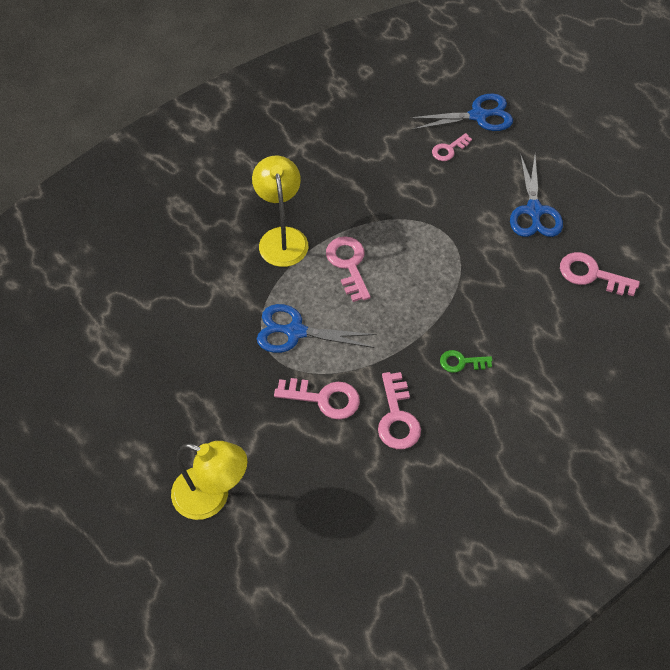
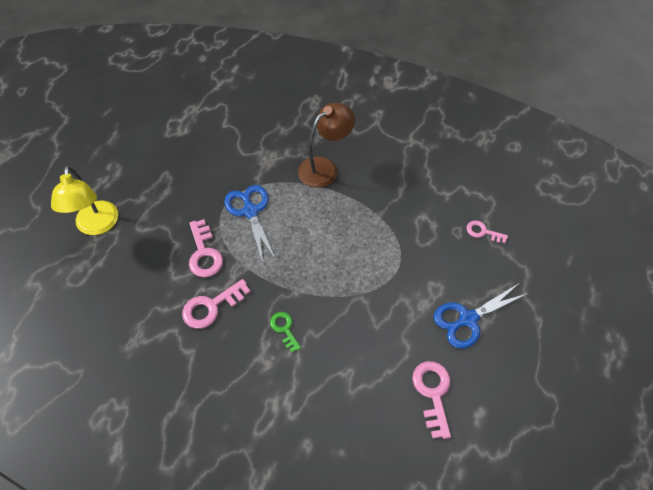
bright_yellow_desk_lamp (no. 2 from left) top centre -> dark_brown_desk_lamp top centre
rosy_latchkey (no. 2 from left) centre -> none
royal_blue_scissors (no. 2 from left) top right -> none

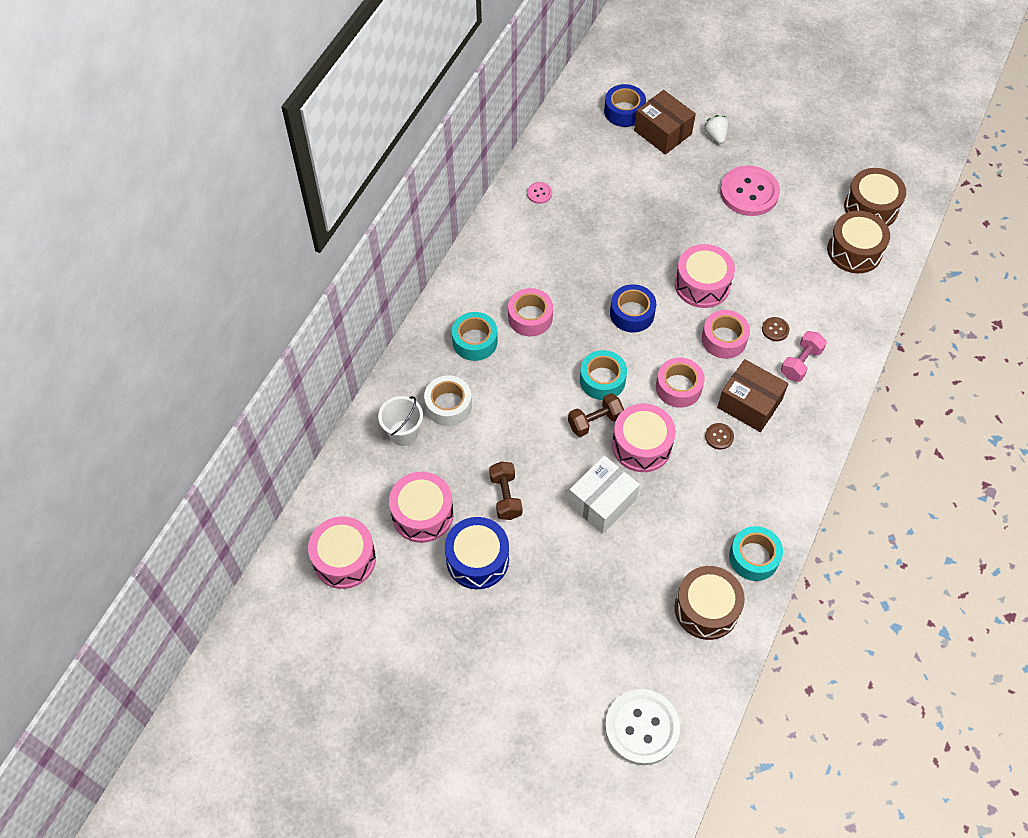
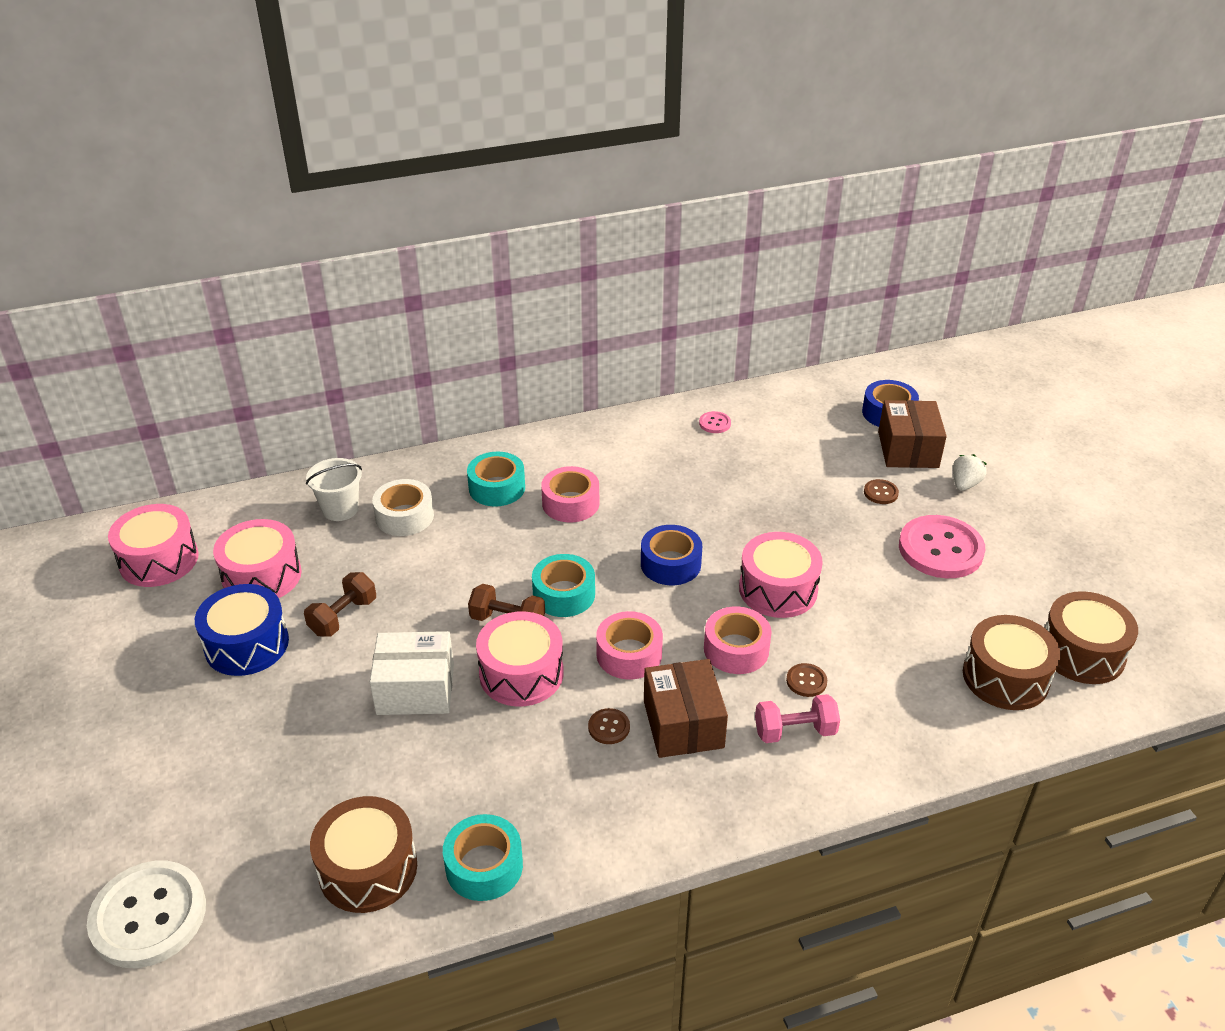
none -> dark_brown_shirt_button (no. 3 from left) middle right

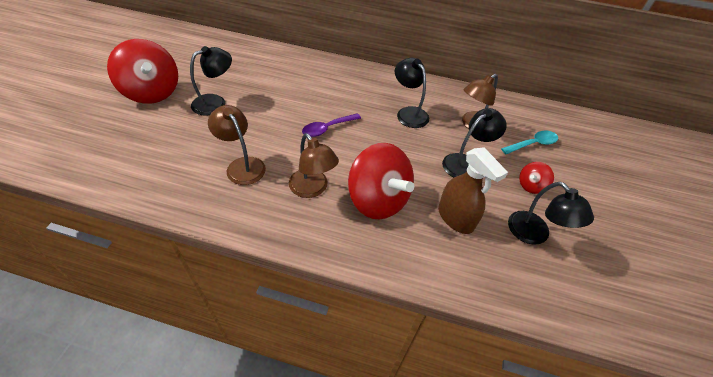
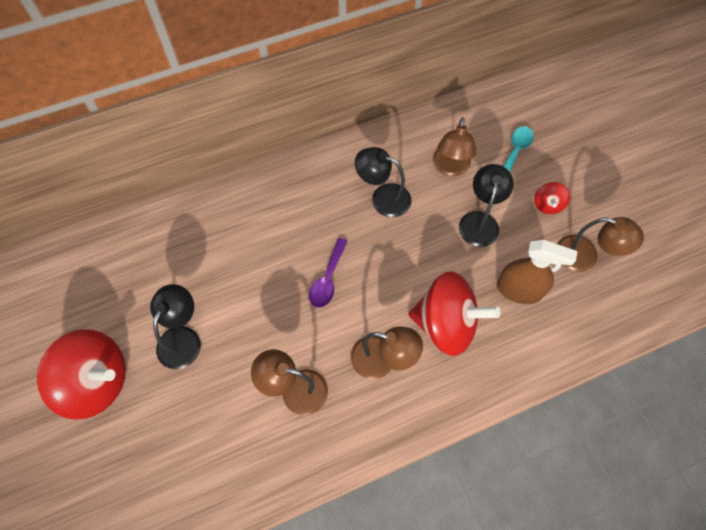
ebony_desk_lamp (no. 4 from left) middle right -> dark_brown_desk_lamp (no. 4 from left) middle right

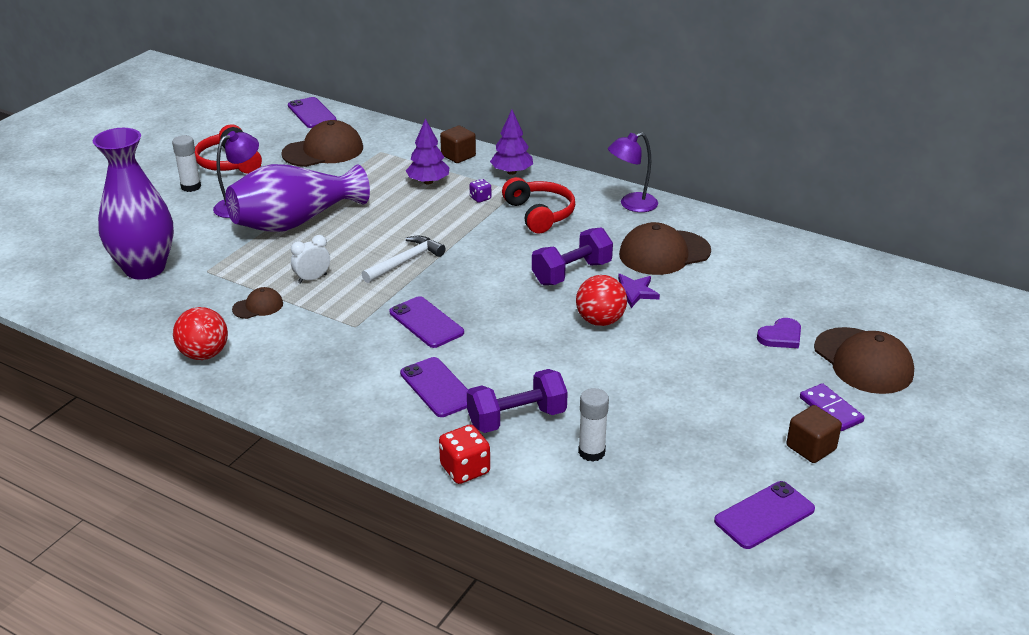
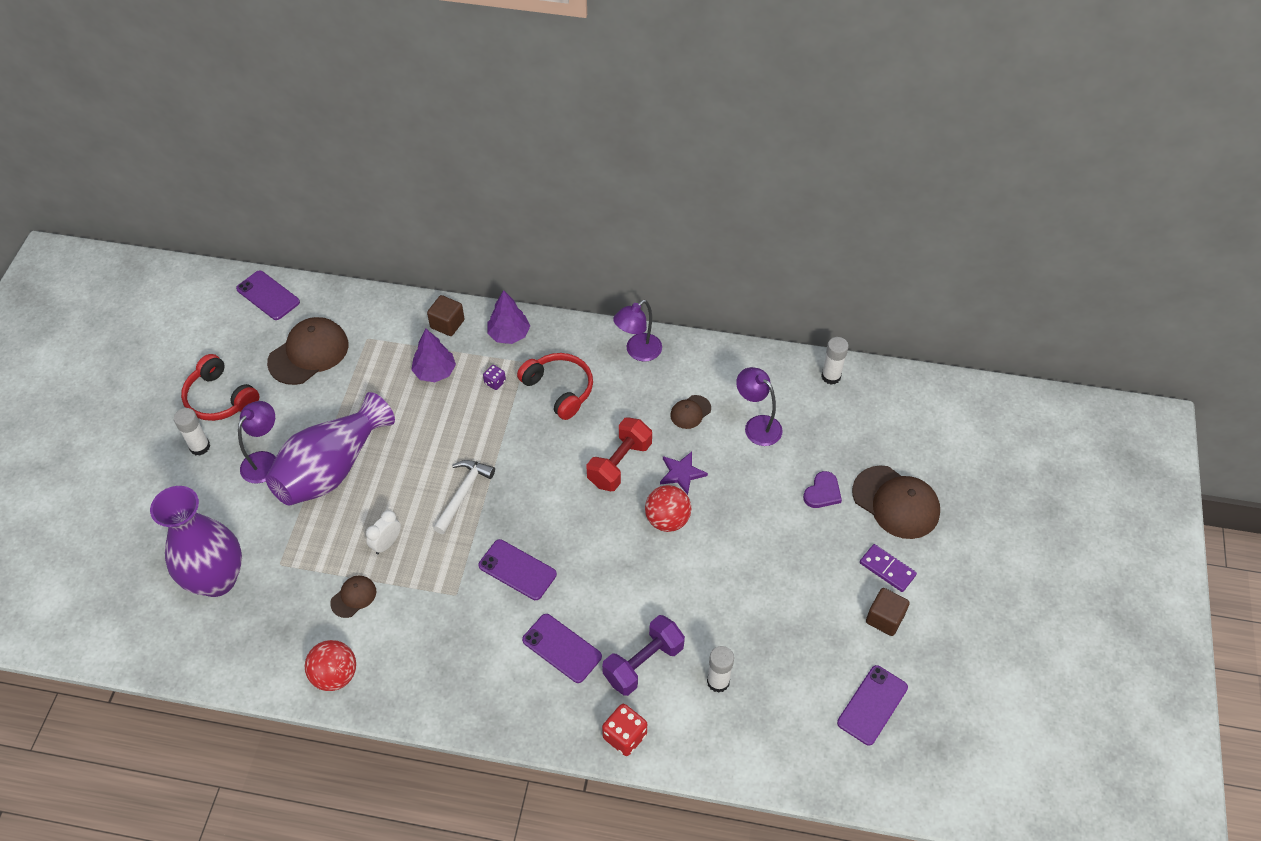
purple_free_weight (no. 2 from left) centre -> red_free_weight centre
dark_brown_cap (no. 3 from left) centre, x0.51
none -> purple_desk_lamp (no. 3 from left) centre
none -> snow-white_glue (no. 3 from left) centre

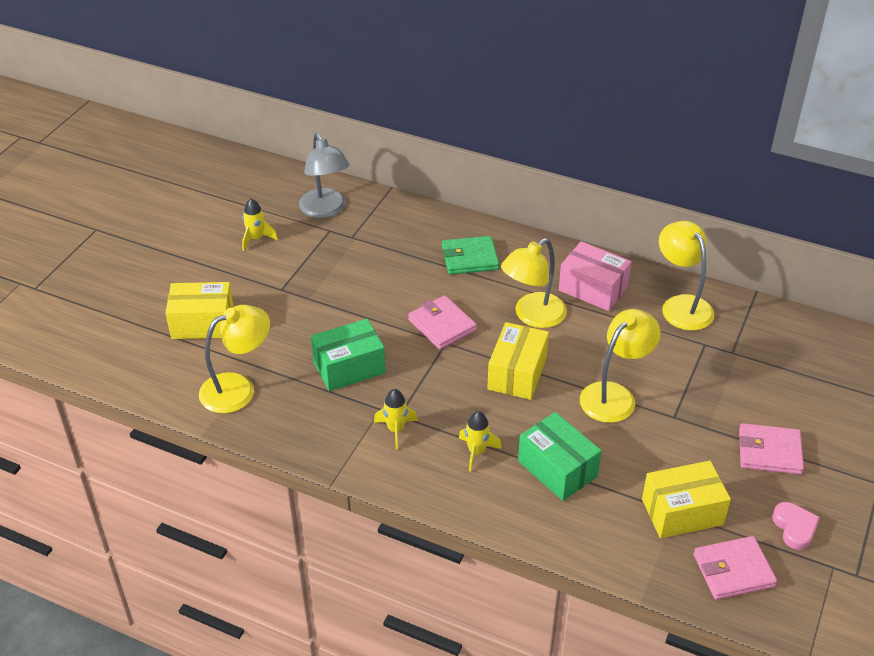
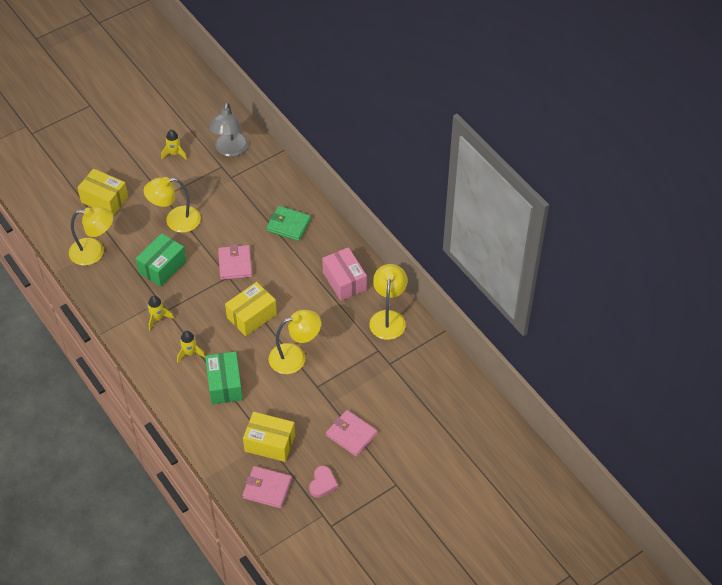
green_package (no. 1 from left) centre -> green_package (no. 1 from left) middle left, 60 degrees counterclockwise
bright_yellow_desk_lamp (no. 2 from left) centre -> bright_yellow_desk_lamp (no. 2 from left) middle left, shifted

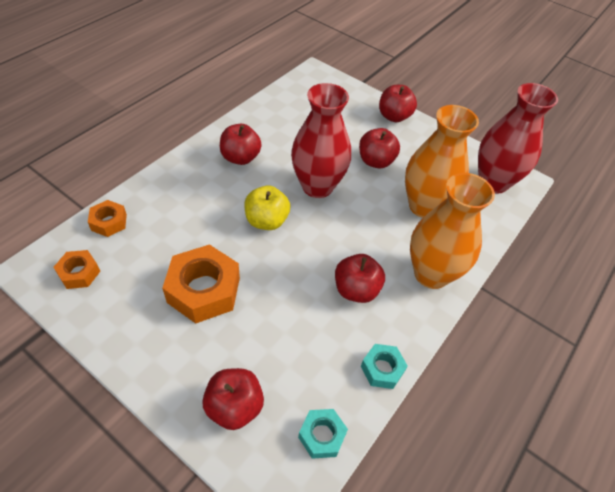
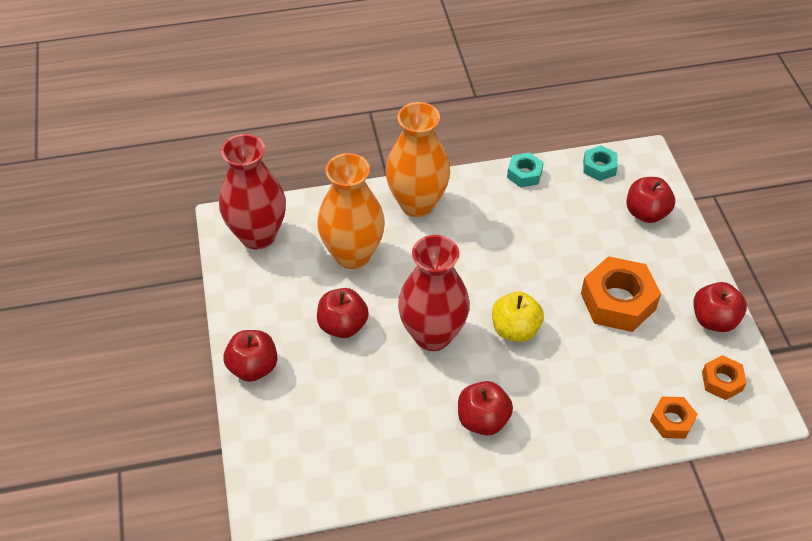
red_toy_apple (no. 3 from left in the first image) centre -> red_toy_apple (no. 5 from left) middle right, shifted

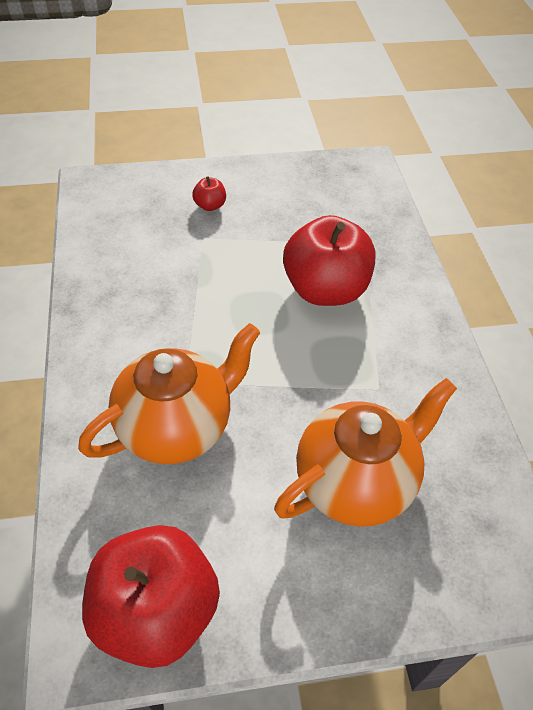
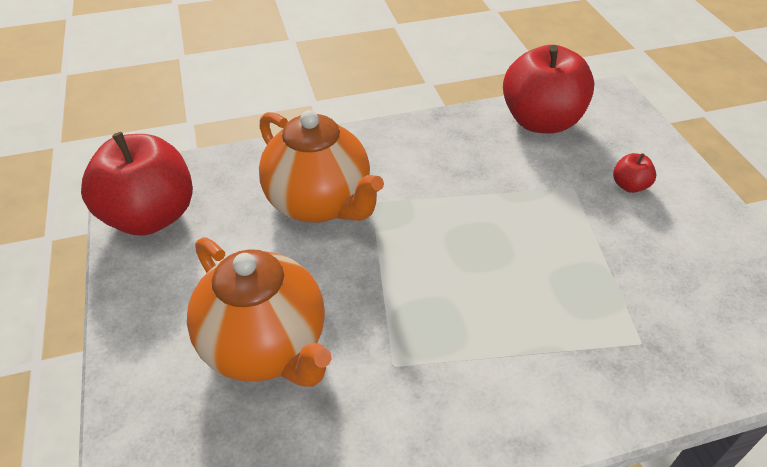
red_toy_apple (no. 3 from left in the first image) centre -> red_toy_apple (no. 2 from left) top right, shifted

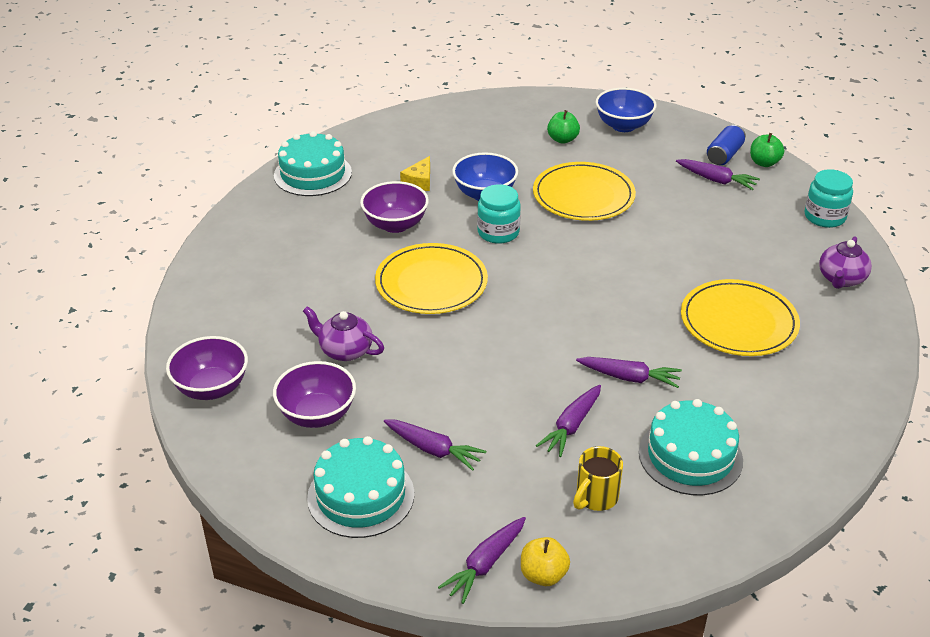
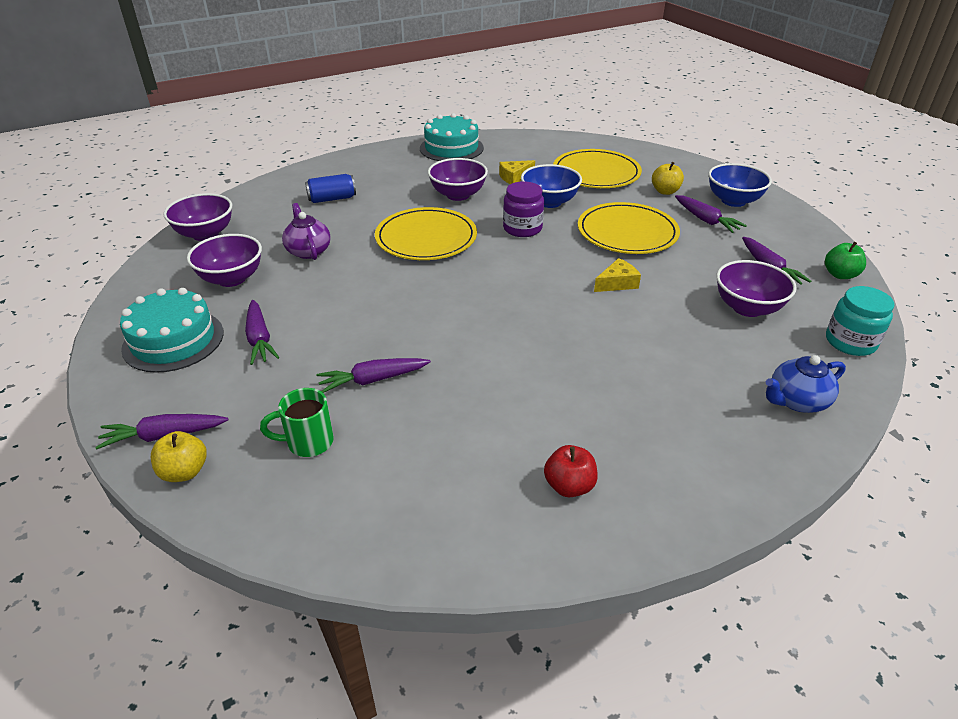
turquoise_jar (no. 1 from left) centre -> purple_jar top centre
green_toy_apple (no. 1 from left) top centre -> bright_yellow_toy_apple (no. 2 from left) top right
bright_yellow_coffee_mug bottom centre -> green_coffee_mug middle left
purple_carrot (no. 4 from left) middle right -> purple_carrot (no. 4 from left) top right, shifted
turquoise_cake (no. 3 from left) bottom right -> none
bright_yellow_dinner_plate (no. 3 from left in the first image) middle right -> bright_yellow_dinner_plate (no. 2 from left) top centre, shifted
royal_blue_soda_can top right -> royal_blue_soda_can top centre, shifted
purple_teapot (no. 2 from left) middle right -> royal_blue_teapot middle right
none -> red_toy_apple centre
none -> bright_yellow_cheese_wedge (no. 2 from left) centre
none -> purple_deep_dish (no. 4 from left) middle right

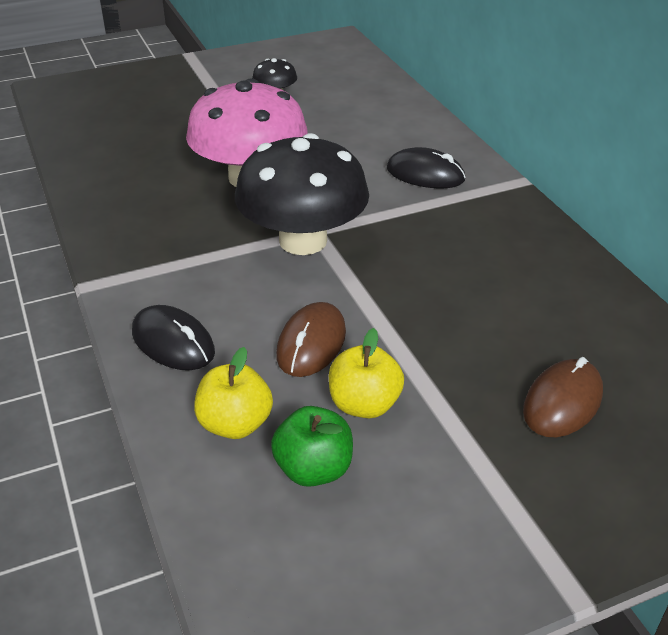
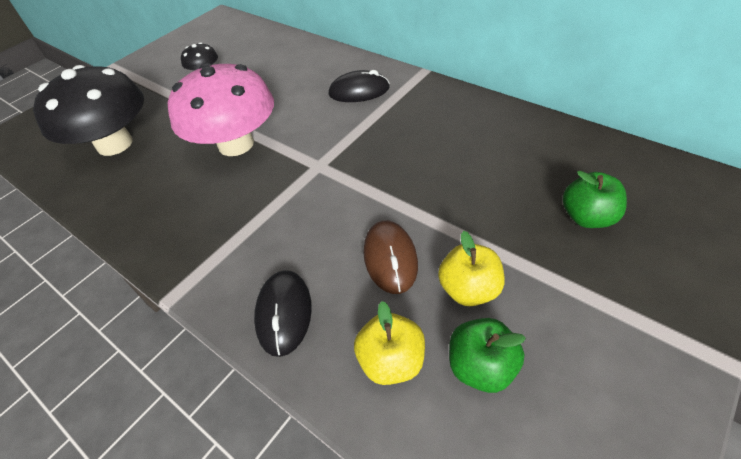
ebony_PC_mouse (no. 1 from left) middle left -> ebony_PC_mouse (no. 1 from left) bottom centre, 75 degrees clockwise
ebony_mushroom (no. 2 from left in the first image) top centre -> ebony_mushroom (no. 1 from left) top left, shifted
dark_brown_PC_mouse (no. 2 from left) middle right -> green_toy_apple (no. 2 from left) middle right

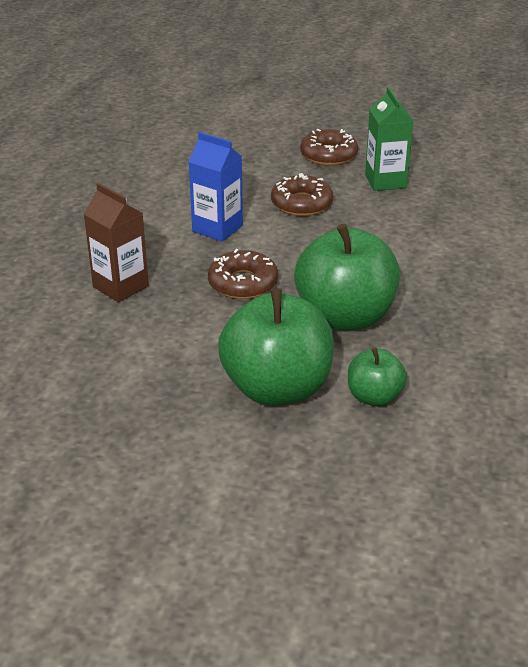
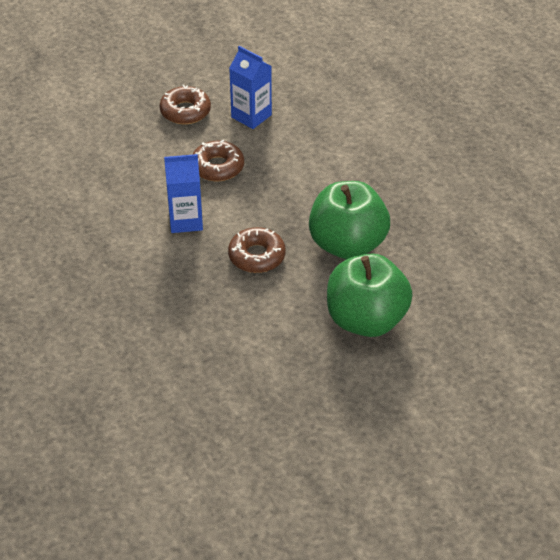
dark_brown_milk_carton middle left -> none
green_toy_apple (no. 3 from left) middle right -> none
green_milk_carton top right -> royal_blue_milk_carton (no. 2 from left) top centre

